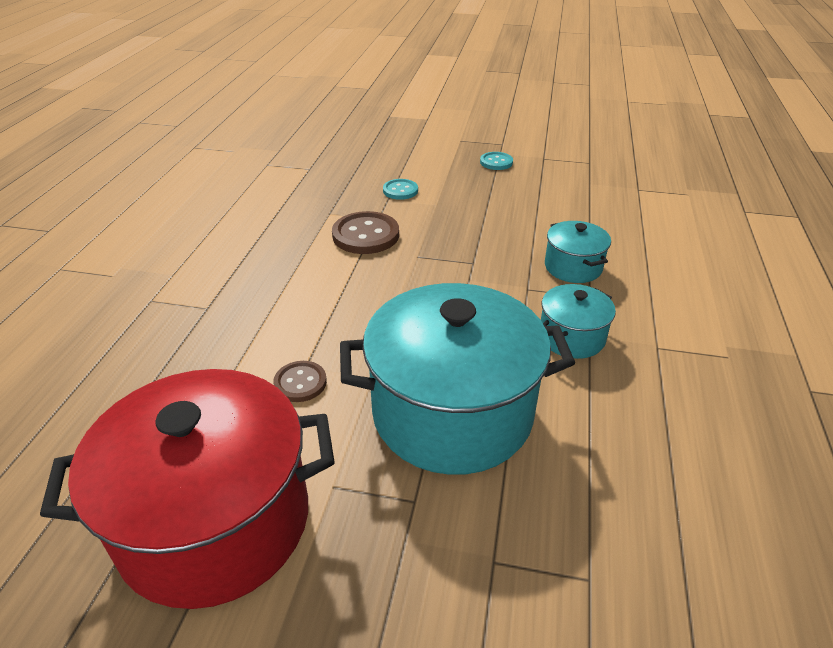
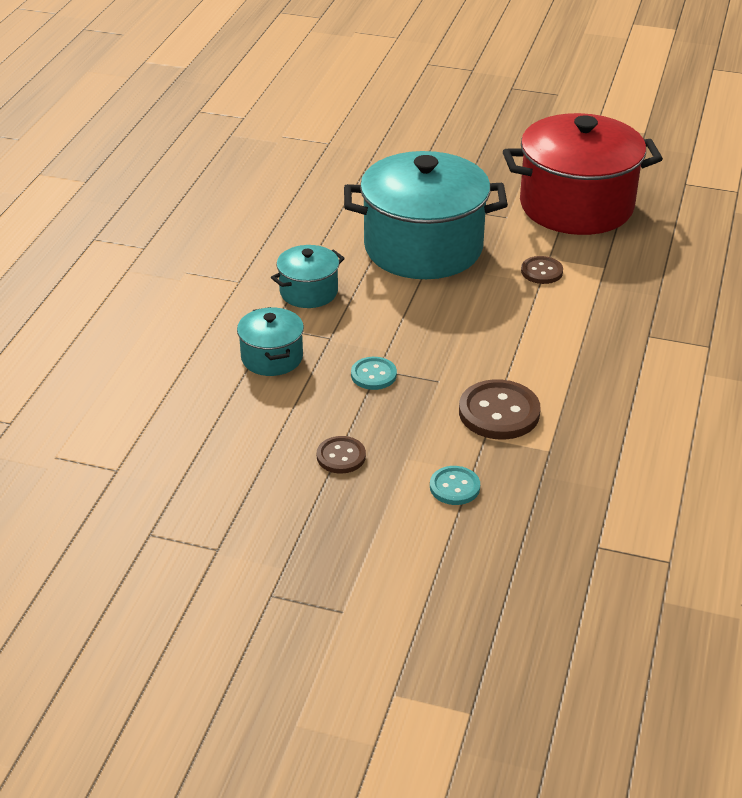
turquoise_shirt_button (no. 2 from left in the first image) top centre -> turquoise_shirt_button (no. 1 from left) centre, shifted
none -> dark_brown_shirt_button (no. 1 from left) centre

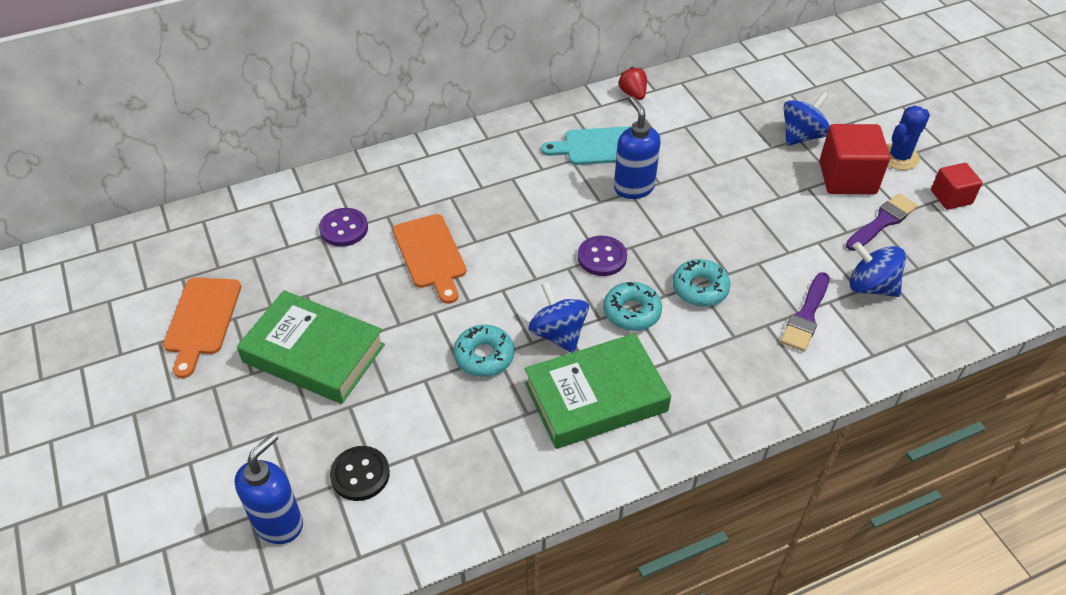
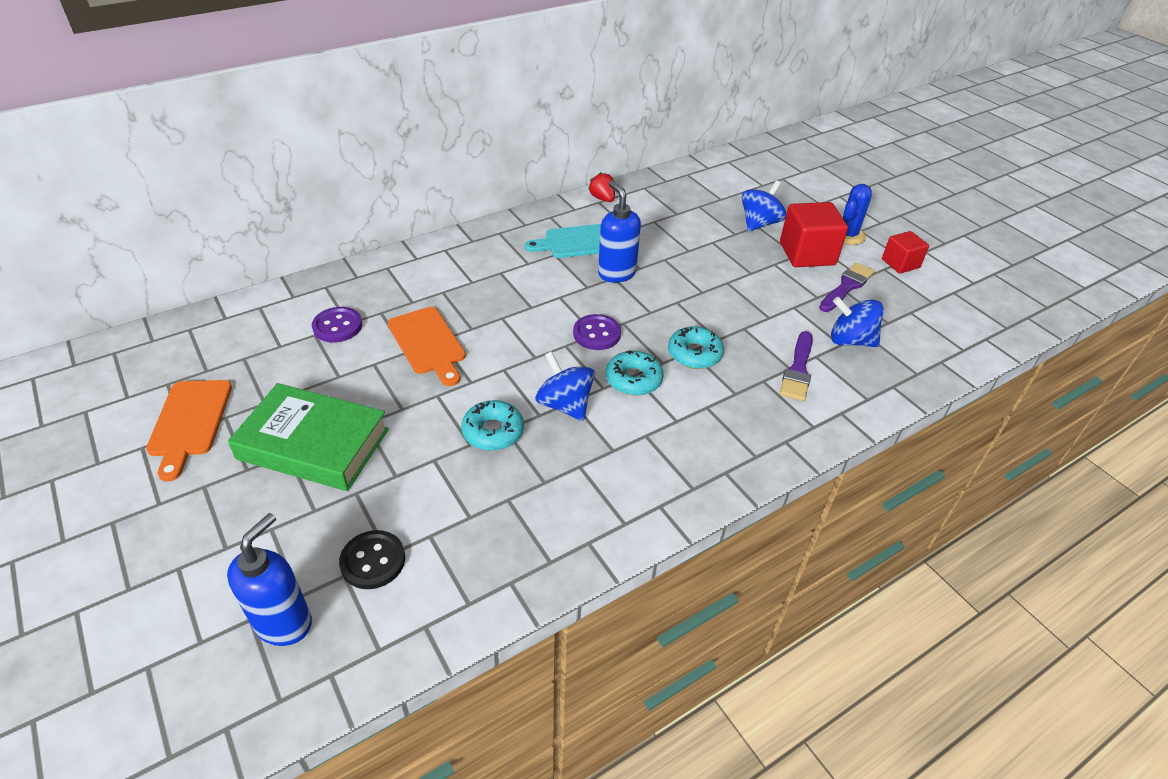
green_hardcover (no. 2 from left) centre -> none

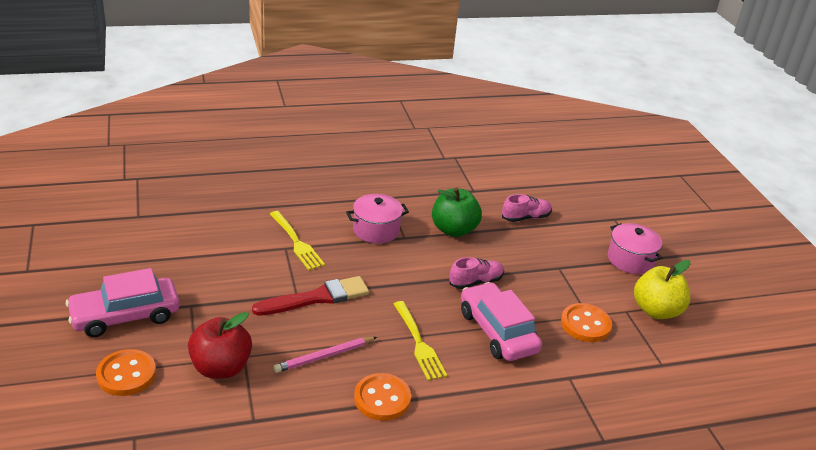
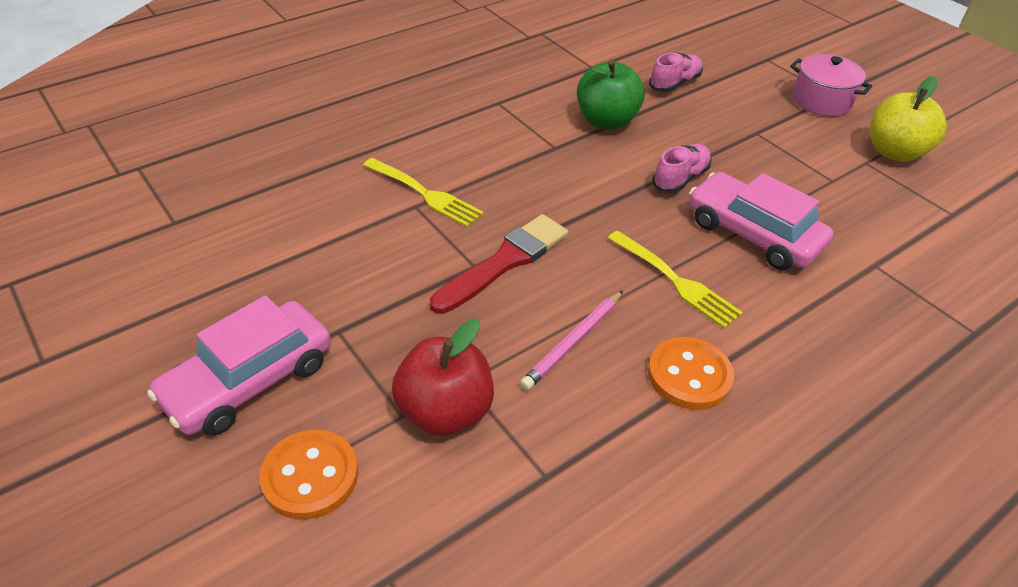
rosy_pot (no. 1 from left) centre -> none
orange_shirt_button (no. 3 from left) bottom right -> none

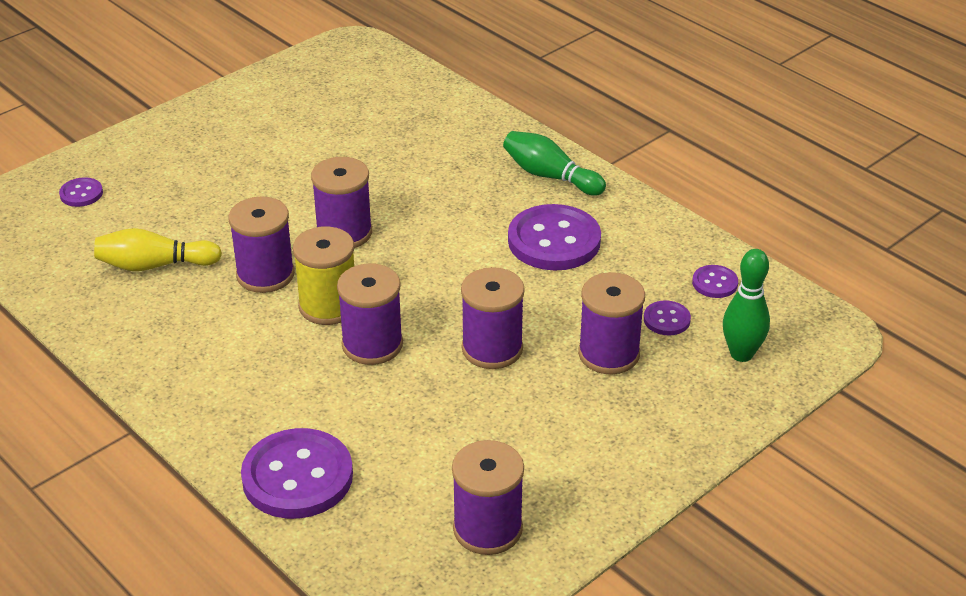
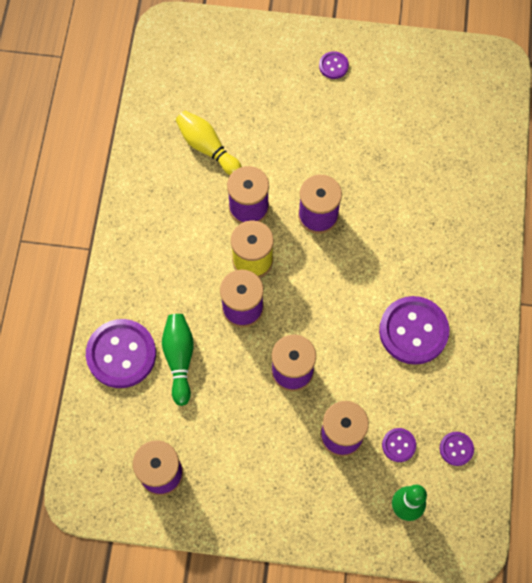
purple_shirt_button (no. 1 from left in the first image) top left -> purple_shirt_button (no. 2 from left) top centre, shifted
green_skittle (no. 1 from left) top centre -> green_skittle (no. 1 from left) centre, shifted

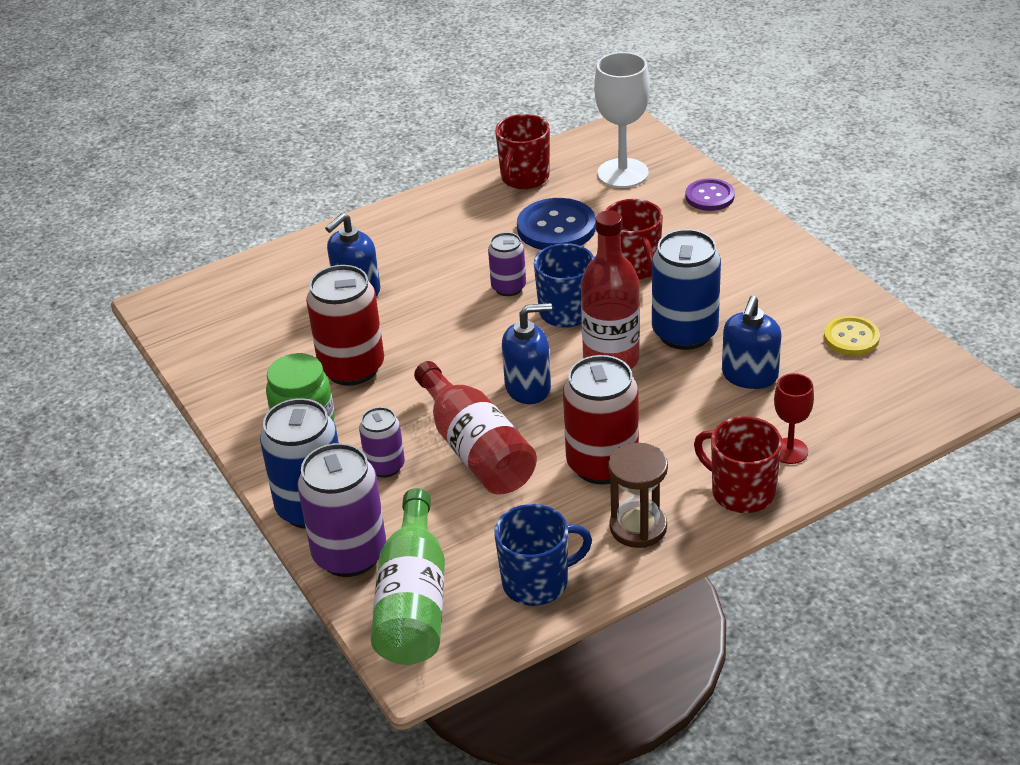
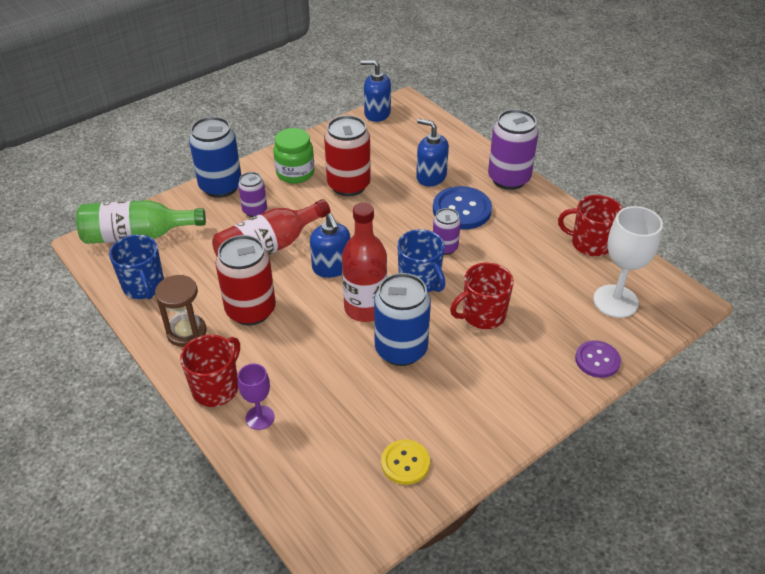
purple_soda_can (no. 1 from left in the first image) bottom centre -> purple_soda_can (no. 3 from left) top right, shifted
royal_blue_shirt_button top centre -> royal_blue_shirt_button centre, shifted
royal_blue_soap_pump (no. 3 from left in the first image) middle right -> royal_blue_soap_pump (no. 2 from left) top centre, shifted
red_goblet middle right -> purple_goblet bottom centre

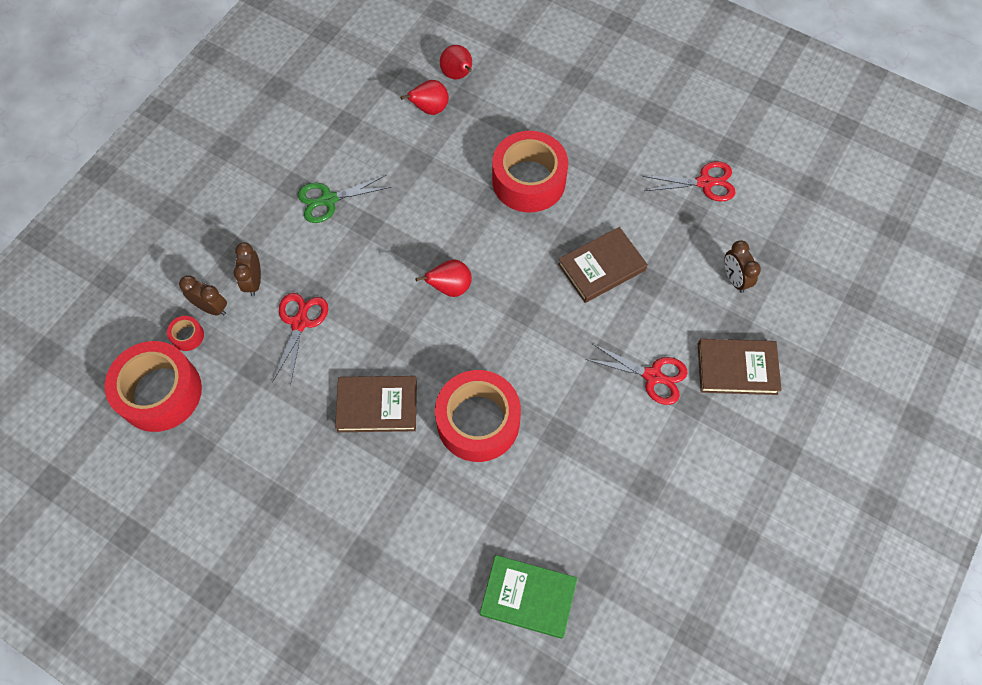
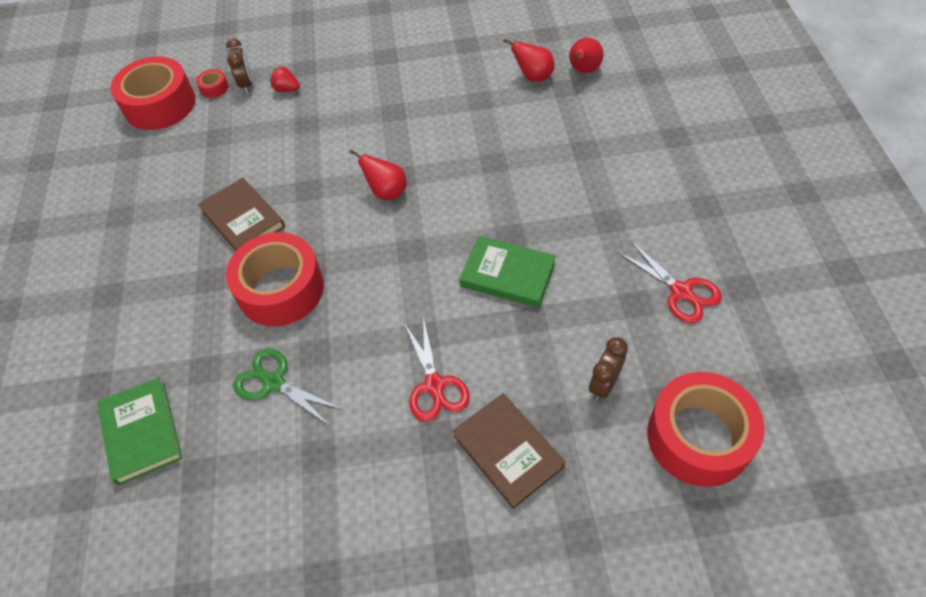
dark_brown_clock (no. 2 from left) middle left -> red_strawberry top left
red_scissors (no. 1 from left) middle left -> none
green_scissors top centre -> green_scissors middle left, shifted
red_tape (no. 4 from left) top centre -> red_tape (no. 4 from left) bottom right, shifted
dark_brown_hardcover (no. 2 from left) centre -> green_hardcover (no. 2 from left) centre

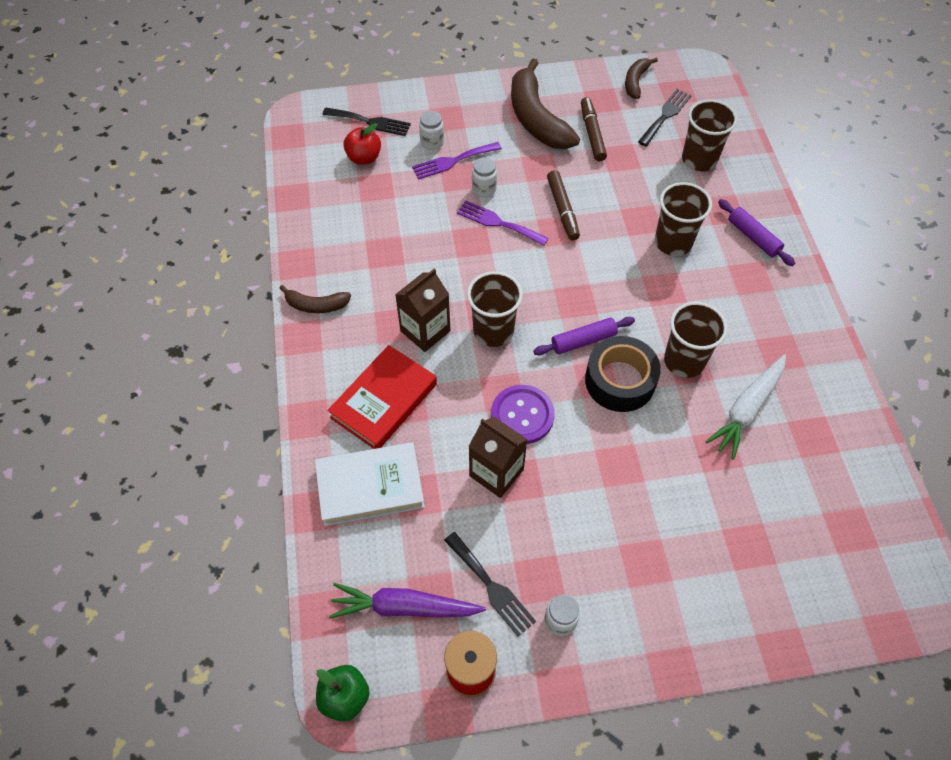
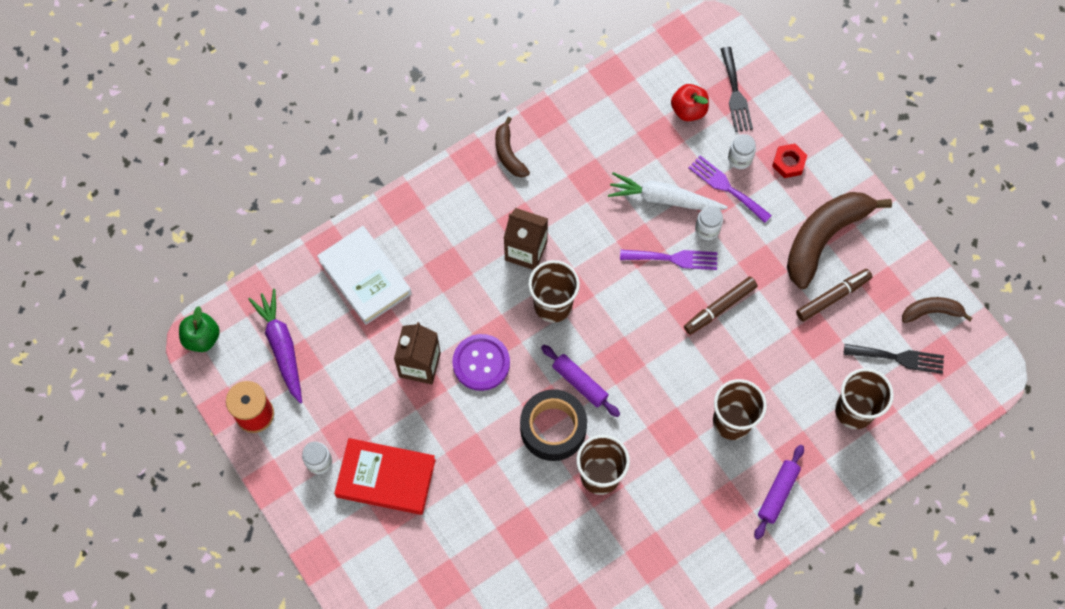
red_hardcover centre -> red_hardcover bottom centre, shifted
ebony_fork (no. 2 from left) bottom centre -> none
purple_fork (no. 2 from left in the first image) top centre -> purple_fork (no. 1 from left) centre, 90 degrees clockwise
snow-white_carrot middle right -> snow-white_carrot top centre, shifted
none -> red_hexagon_nut top right

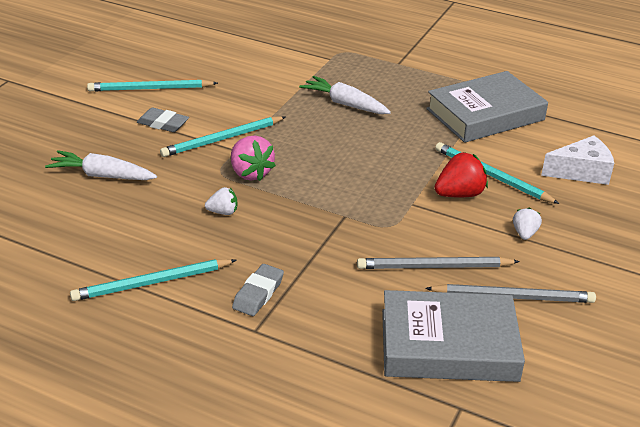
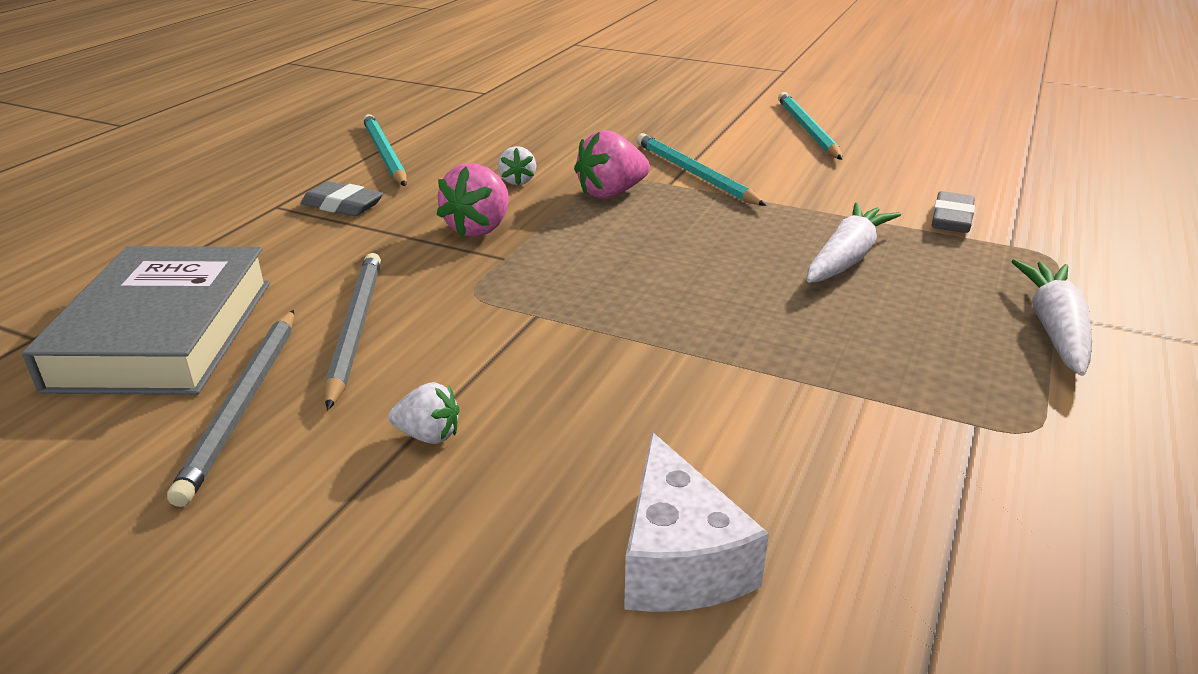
snow-white_carrot (no. 1 from left in the first image) middle left -> snow-white_carrot (no. 2 from left) middle right, shifted
grey_gum_eraser (no. 1 from left in the first image) top left -> grey_gum_eraser (no. 2 from left) top right, shifted
grey_hardcover (no. 2 from left) top right -> none
red_strawberry middle right -> none
turquoise_wooden_pencil (no. 4 from left) middle right -> none
none -> rosy_strawberry (no. 1 from left) top centre

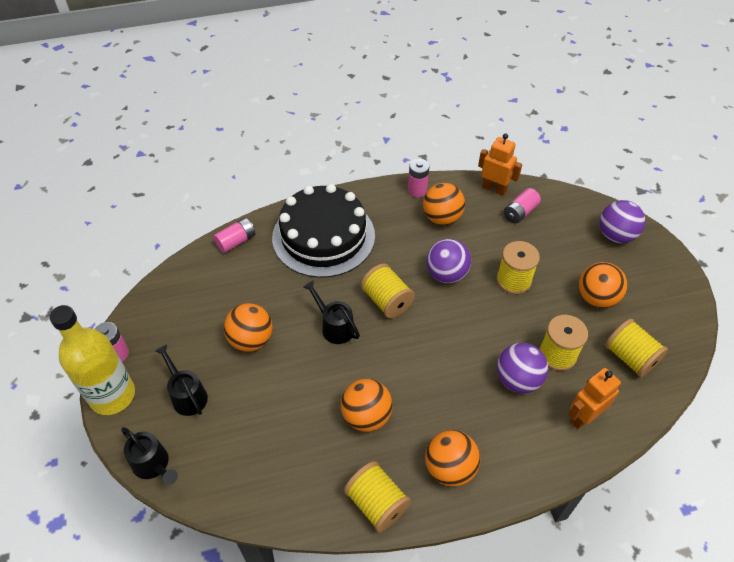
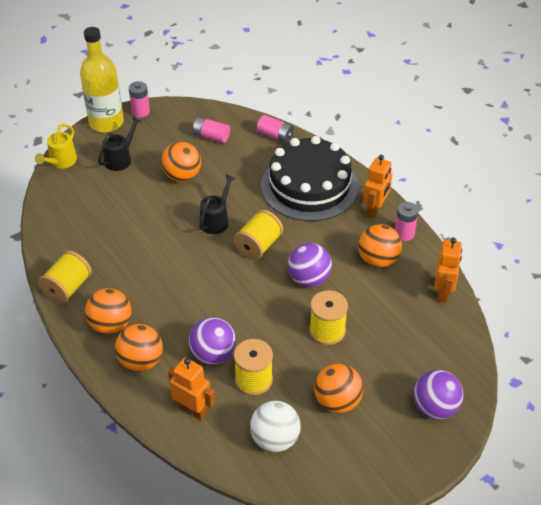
ebony_watering_can (no. 1 from left) bottom left -> bright_yellow_watering_can top left
orange_sphere (no. 2 from left) bottom centre -> orange_sphere (no. 2 from left) bottom left, shifted
rosy_AA_battery (no. 4 from left in the first image) middle right -> rosy_AA_battery (no. 2 from left) top centre, shifted
bright_yellow_bobbin (no. 5 from left) middle right -> snow-white_sphere bottom centre
none -> orange_robot (no. 2 from left) middle right

